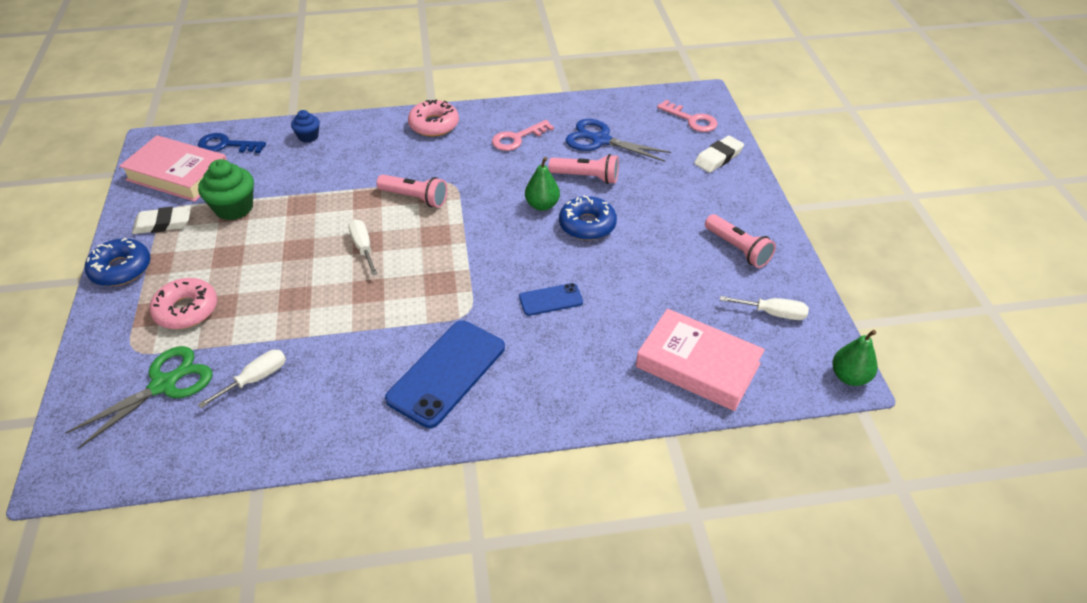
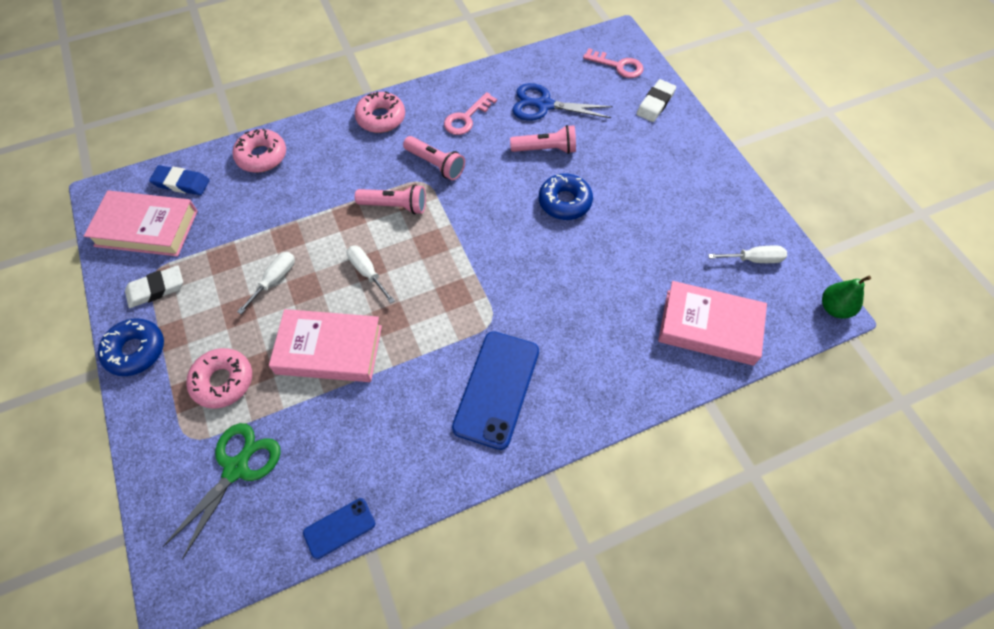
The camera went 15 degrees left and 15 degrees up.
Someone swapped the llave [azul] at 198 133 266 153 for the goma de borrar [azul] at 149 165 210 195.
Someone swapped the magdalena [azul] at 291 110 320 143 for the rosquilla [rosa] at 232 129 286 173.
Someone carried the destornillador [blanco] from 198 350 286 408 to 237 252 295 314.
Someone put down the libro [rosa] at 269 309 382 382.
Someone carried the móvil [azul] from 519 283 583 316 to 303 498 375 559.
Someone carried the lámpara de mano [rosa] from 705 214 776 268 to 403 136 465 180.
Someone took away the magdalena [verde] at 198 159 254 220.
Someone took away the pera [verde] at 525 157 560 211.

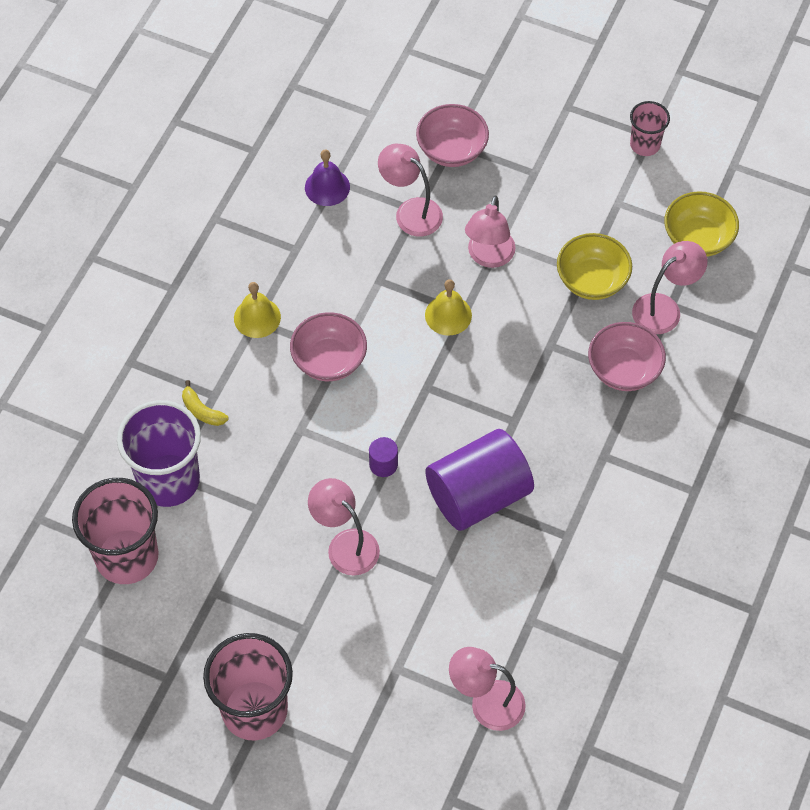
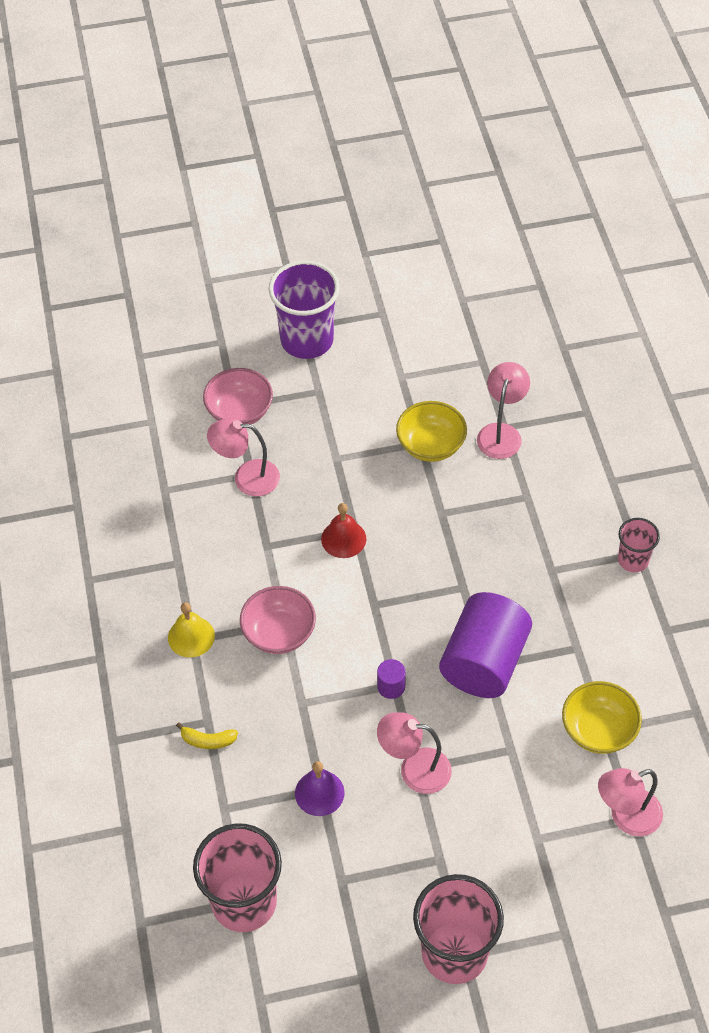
The camera went 35 degrees left and 5 degrees down.
Someone carried the vaso [morado] from 117 400 201 507 to 268 261 340 359.
Someone carried the campana [morado] from 305 150 350 206 to 295 761 345 816.
Someone repainted the campana [amarillo] at 425 279 472 336, which became the campana [rojo] at 321 503 366 558.
Someone carried the cuenco [amarillo] from 664 191 739 257 to 562 681 642 754.
Someone carried the vaso [rosa] from 630 101 670 156 to 618 518 660 572.
Someone took away the lámpara [rosa] at 465 195 515 268.
Someone took away the cuenco [rosa] at 588 322 666 391.

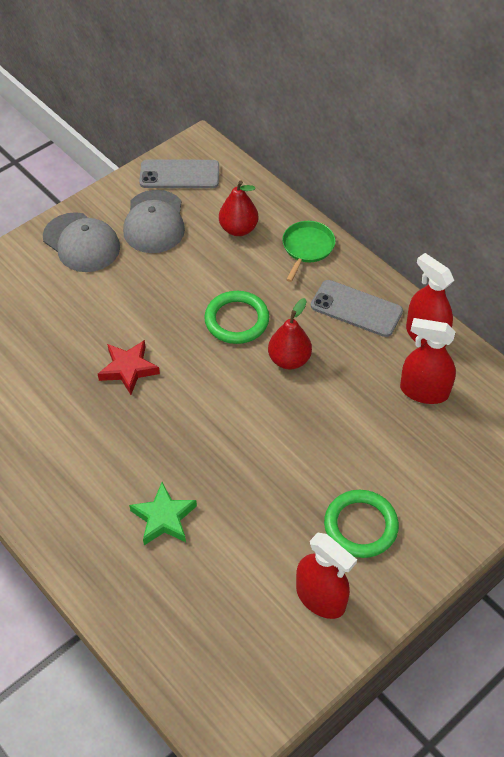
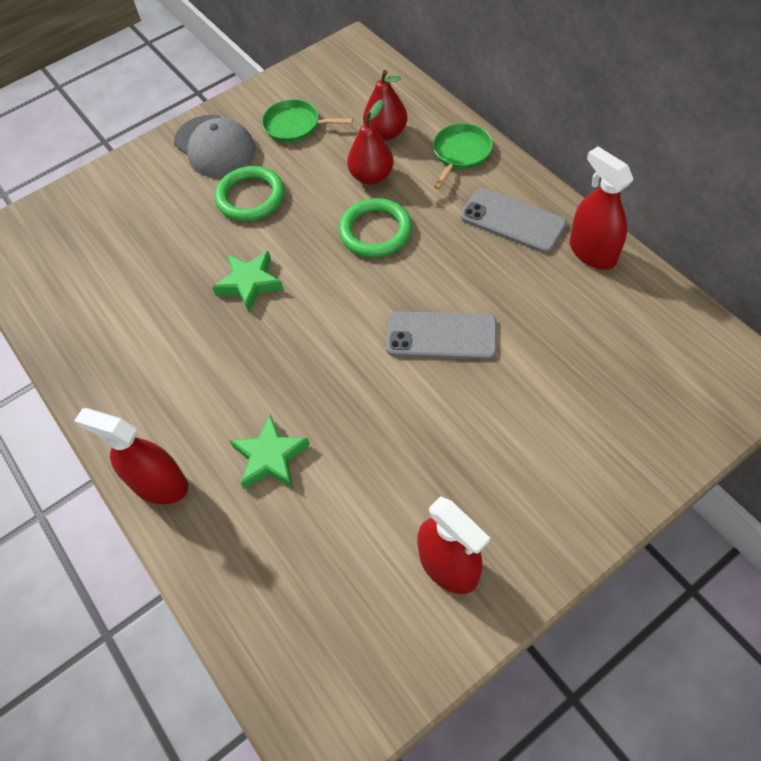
The camera went 10 degrees right and 5 degrees up.
Someone carried the pulverizador [rojo] from 400 318 456 404 to 74 408 188 504.
Someone repainted the estrella [rojo] at 98 340 160 395, which became the estrella [verde] at 212 251 284 312.
Someone carried the anillo [verde] from 324 490 399 558 to 214 166 284 221.
Someone swapped the gorra [gris] at 123 190 185 253 for the sartén [verde] at 262 99 353 142.
Someone carried the pera [rojo] from 268 298 312 370 to 347 100 394 185.
Someone carried the móvil [gris] from 139 159 219 188 to 386 311 497 360.

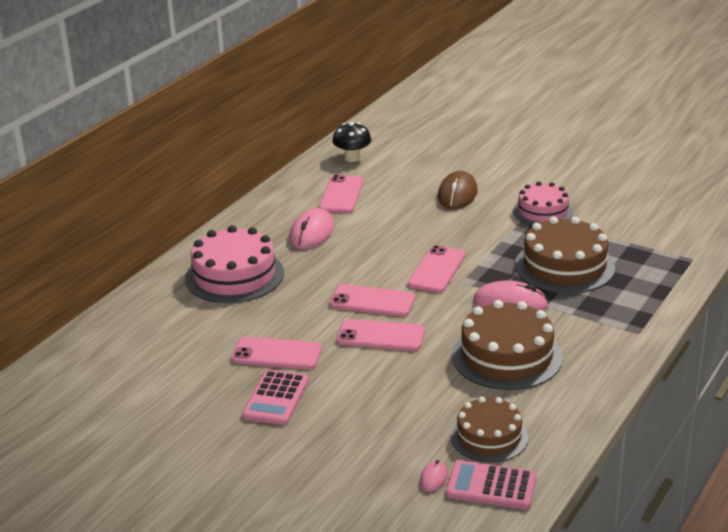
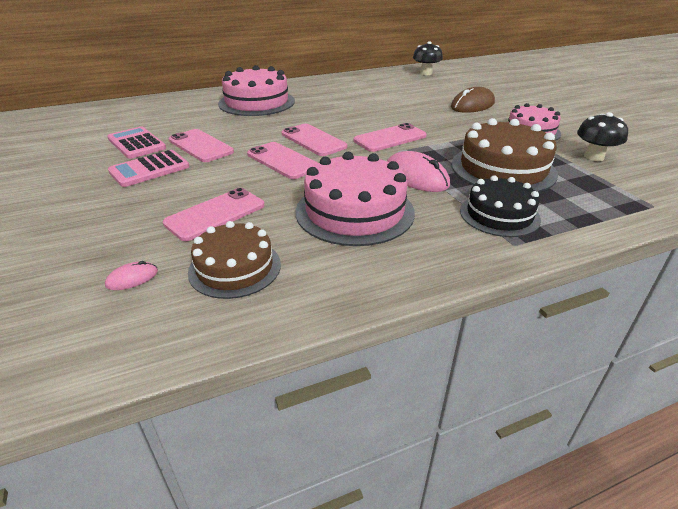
The camera went 35 degrees right and 5 degrees up.
Someone carried the calculadora [rosa] from 446 460 537 509 to 107 126 166 159.
Someone carried the móvil [rosa] from 319 175 363 213 to 163 188 264 241.
Someone repainted the tarta [marrón] at 452 300 563 390, which became the tarta [rosa] at 296 152 415 246.
Someone put down the tarta [negro] at 460 175 541 237.
Someone put down the seta [negro] at 577 112 628 161.
Someone took away the ratón [rosa] at 289 208 334 249.

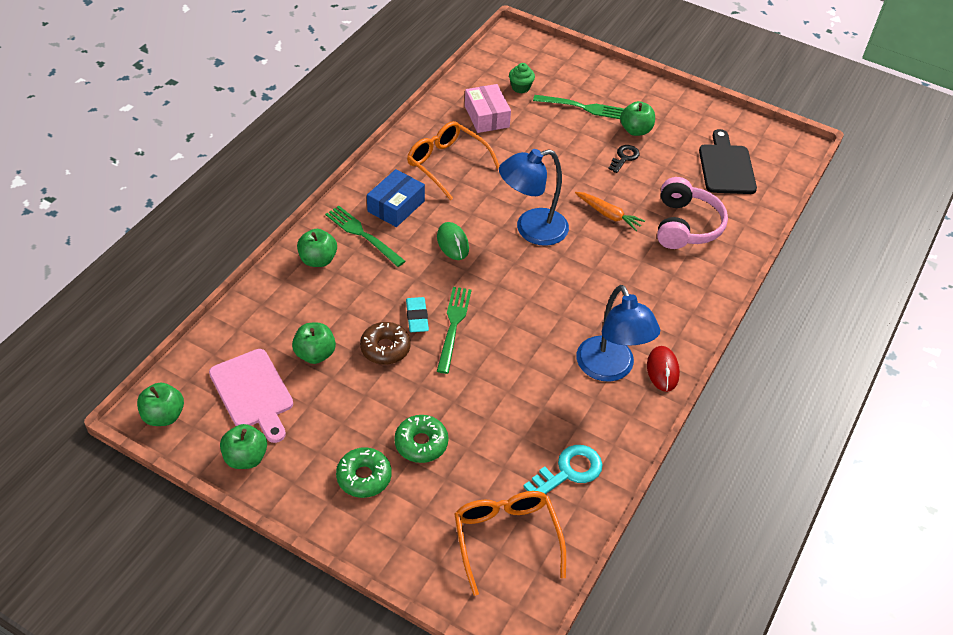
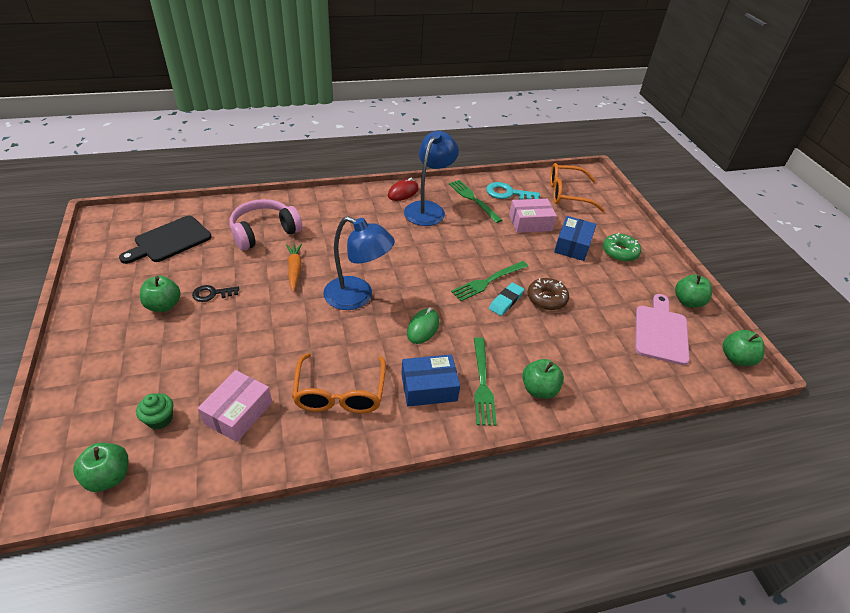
The camera went 135 degrees left and 5 degrees down.
Someone carried the manzana [verde] from 292 322 336 364 to 73 443 129 492.
Someone carried the tenedor [verde] from 533 95 624 119 to 449 180 503 223.
Someone put down the caja [rosa] at 509 199 557 233.
Someone rotated the gafas [naranja] at 455 491 566 596 by 60 degrees clockwise.
Someone swapped the rosquilla [verde] at 394 415 448 463 for the caja [azul] at 554 216 596 261.

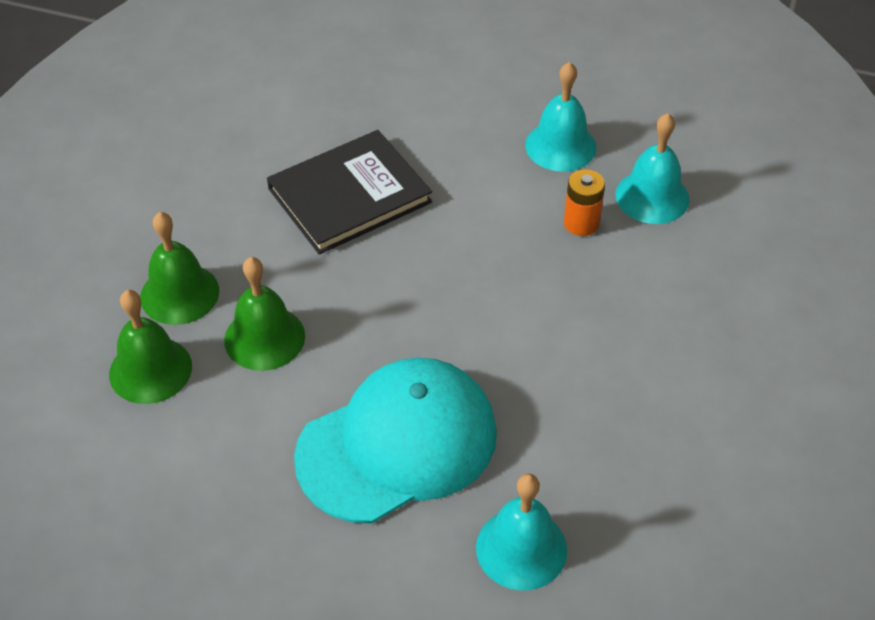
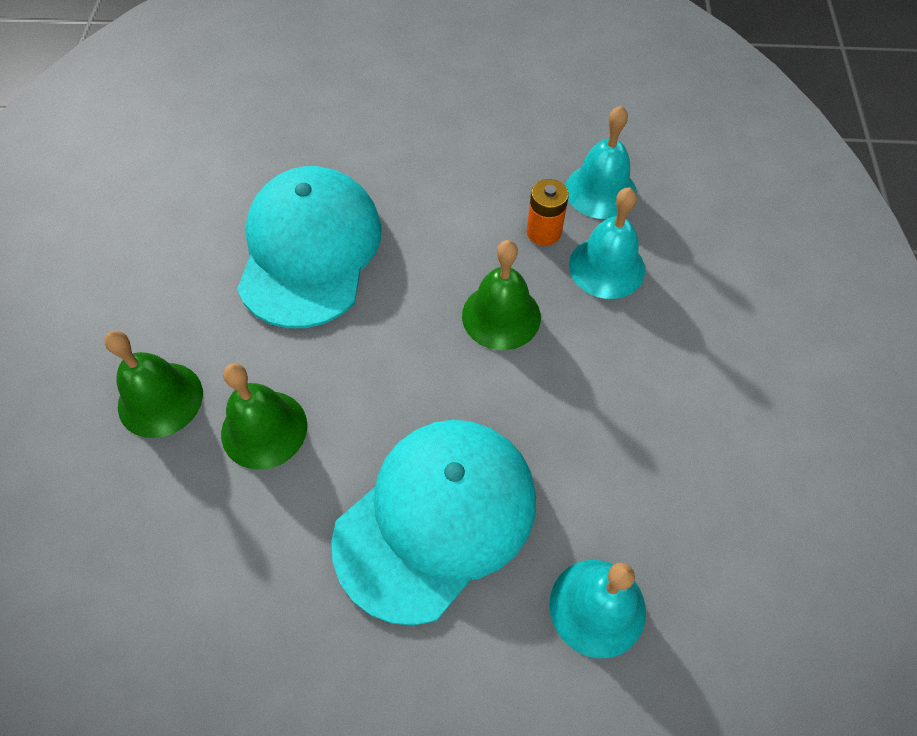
The camera went 15 degrees left and 10 degrees up.
Someone swapped the libro [negro] at 267 130 432 254 for the gorra [turquesa] at 237 166 382 328.
Someone carried the campana [verde] from 109 290 192 404 to 462 240 541 350.
Someone carried the campana [turquesa] from 525 62 597 171 to 569 187 645 299.

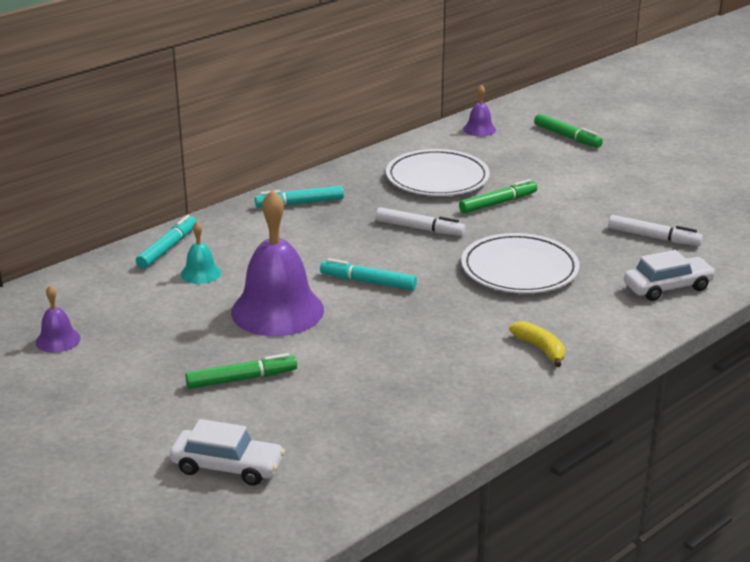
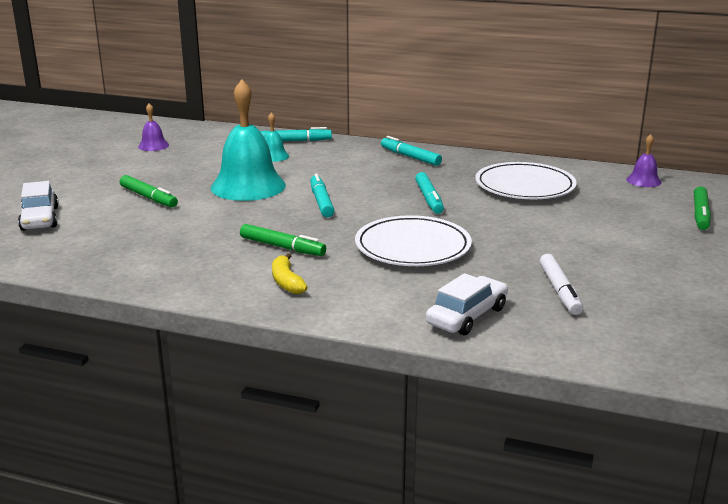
The camera went 60 degrees right and 5 degrees down.
Someone repainted the campana [morado] at 231 190 324 336, which became the campana [turquesa] at 211 79 286 201.
Someone carried the rotulador [verde] from 459 179 537 214 to 240 224 326 256.
Someone rotated the plátano [amarillo] at 509 321 565 367 by 135 degrees clockwise.
Someone repainted the rotulador [blanco] at 376 207 465 236, which became the rotulador [turquesa] at 415 172 444 214.
Someone rotated the coche [blanco] at 624 250 716 301 by 90 degrees counterclockwise.

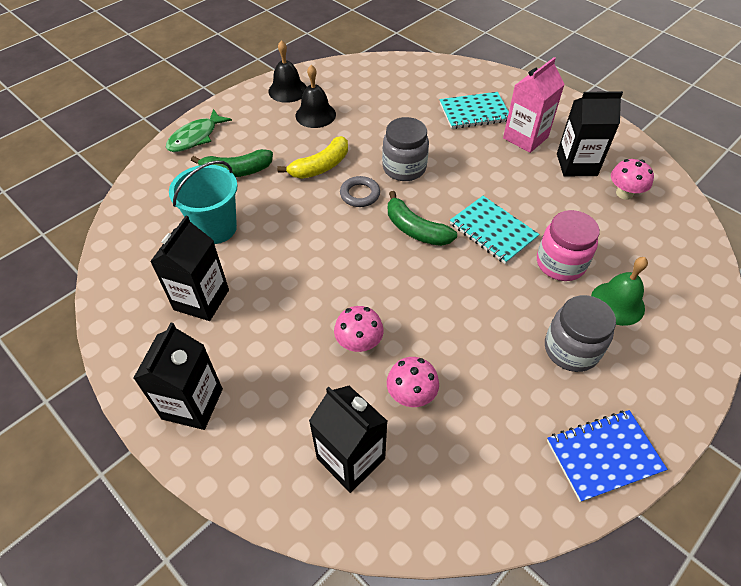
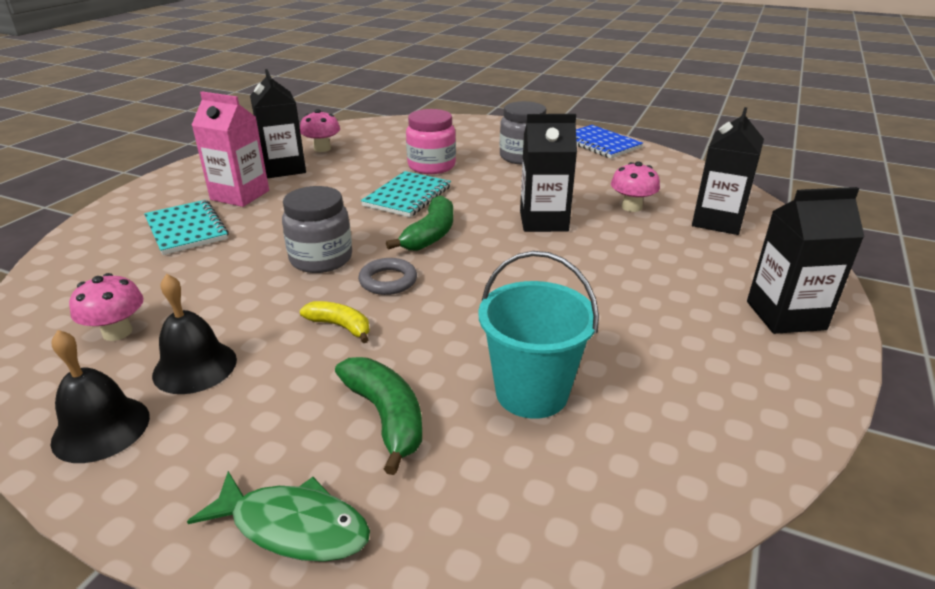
The camera went 110 degrees left and 20 degrees down.
Someone carried the seta [rosa] from 334 306 384 352 to 69 273 144 341.
Someone scaled the plátano [amarillo] at 277 136 348 179 by 0.66.
Someone carried the cartón de leche [negro] from 150 216 229 321 to 520 114 577 232.
Someone took away the campana [verde] at 591 257 648 326.

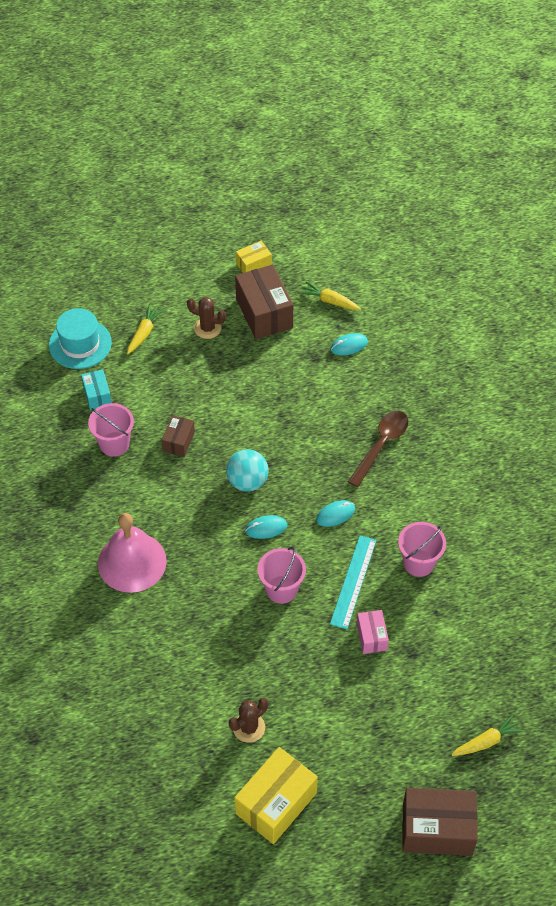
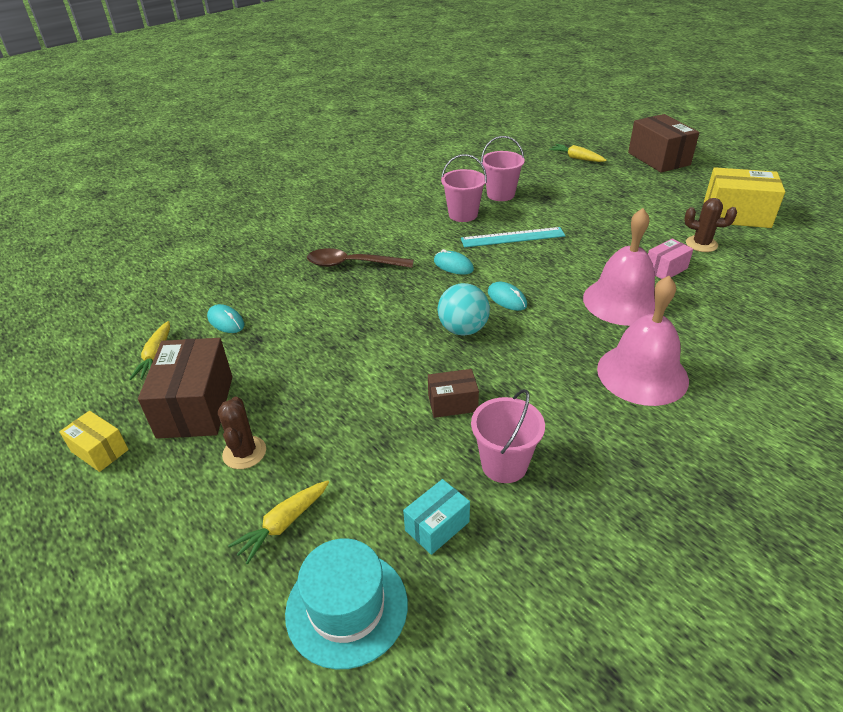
The camera went 115 degrees left and 15 degrees down.
Someone rotated the caja [marrón] at 235 265 293 339 by 45 degrees counterclockwise.
Someone rotated the zanahoria [amarillo] at 127 304 164 354 by 45 degrees counterclockwise.
Someone carried the balde [rosa] from 258 547 306 604 to 481 136 525 201.
Someone put down the campana [rosa] at 583 208 655 326.
Someone carried the caja [rosa] from 357 610 389 654 to 648 238 693 279.

